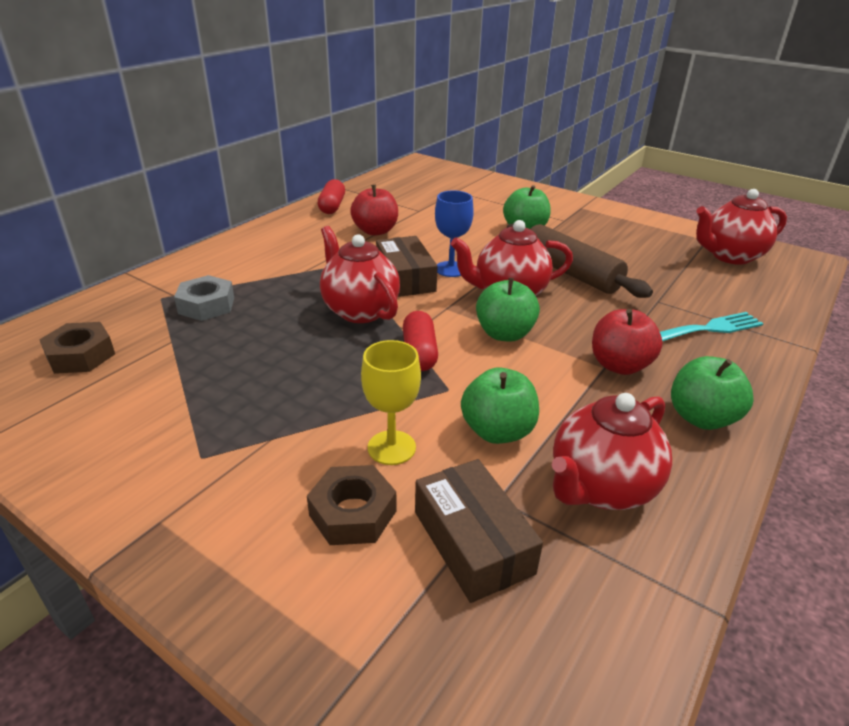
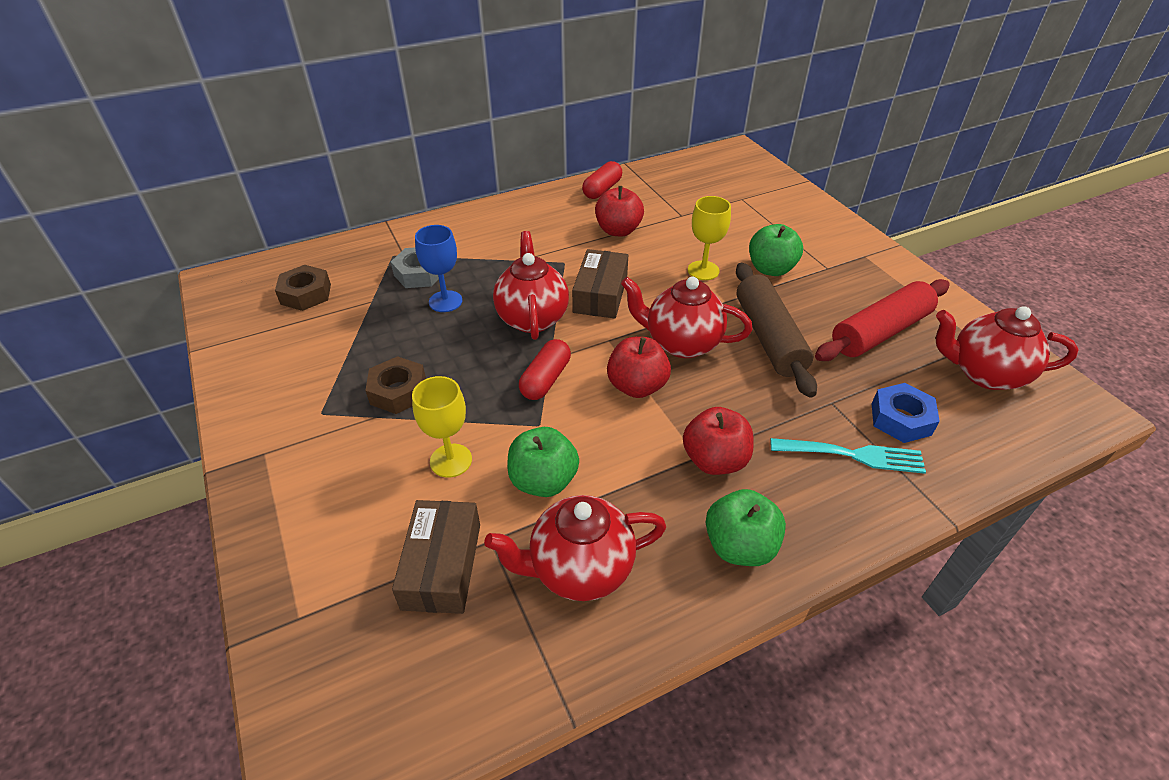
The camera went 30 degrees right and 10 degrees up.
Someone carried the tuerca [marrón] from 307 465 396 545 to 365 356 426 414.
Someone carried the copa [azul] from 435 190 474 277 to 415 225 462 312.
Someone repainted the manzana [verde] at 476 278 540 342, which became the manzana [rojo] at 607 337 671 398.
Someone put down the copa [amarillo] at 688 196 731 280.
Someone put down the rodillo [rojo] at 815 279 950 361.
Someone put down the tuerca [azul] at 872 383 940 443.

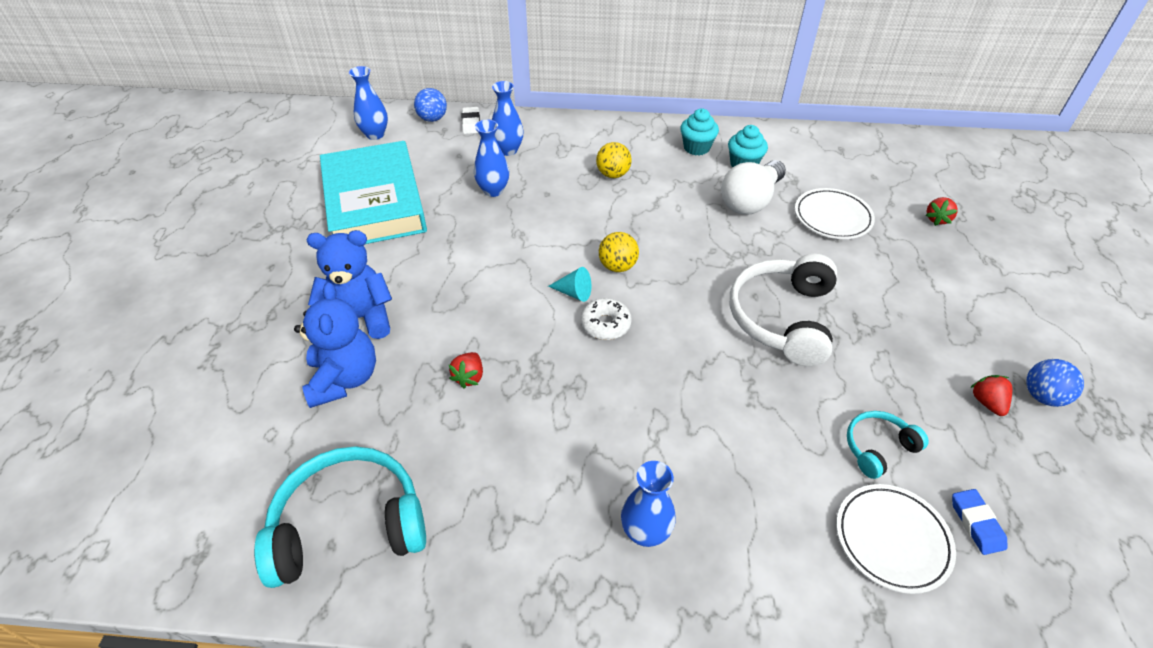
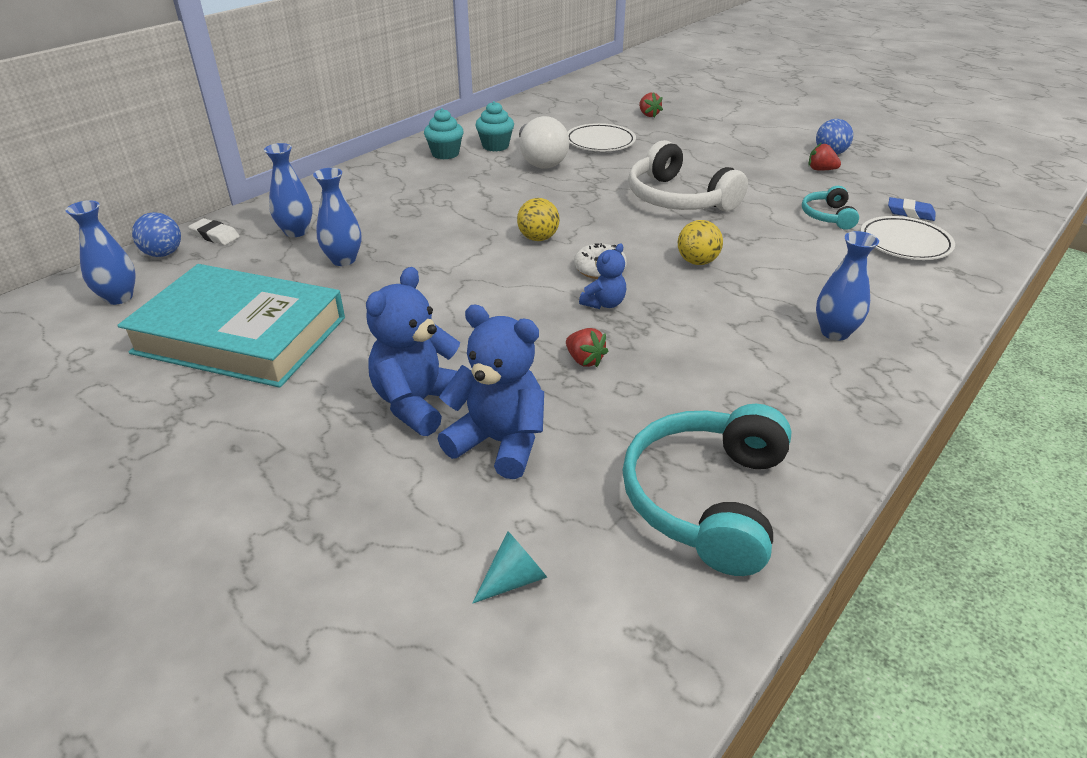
The camera went 55 degrees left and 10 degrees down.
Someone carried the cono [turquesa] from 548 267 591 302 to 472 531 547 604.
Someone put down the osito [azul] at 579 244 627 309.
Someone carried the pelota [amarillo] from 596 142 632 178 to 678 220 723 265.

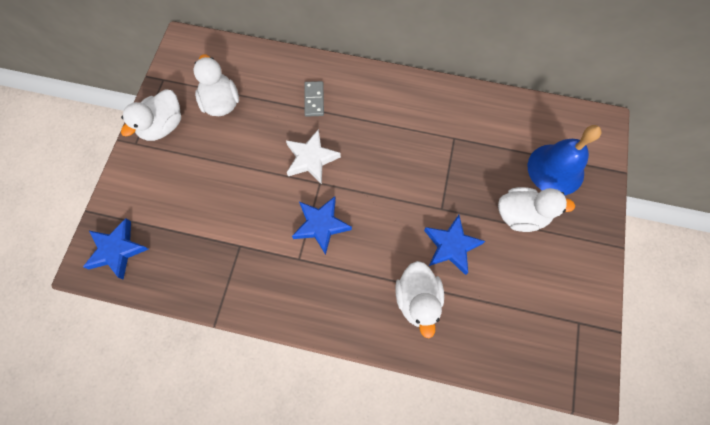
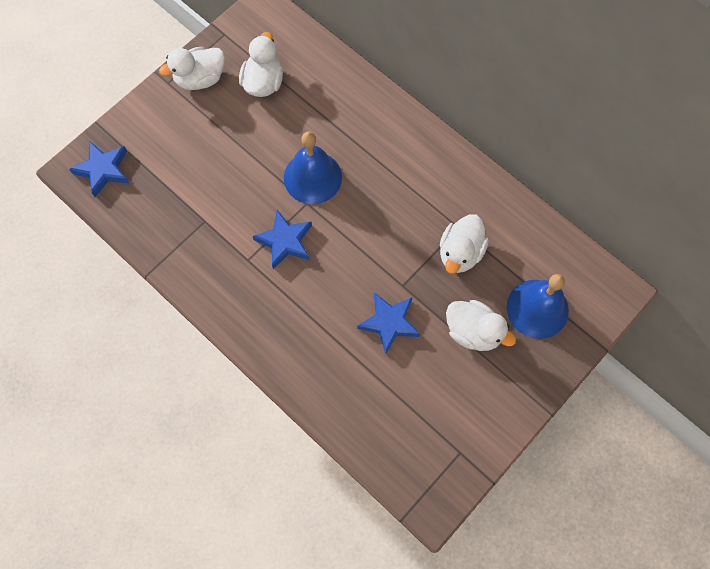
The camera went 30 degrees right and 0 degrees up.
Someone swapped the estrella [blanco] at 286 129 341 184 for the campana [azul] at 284 131 342 204.
Someone carried the pato [blanco] from 395 261 444 338 to 440 214 489 274.
Someone took away the ficha de dominó [gris] at 304 81 324 117.

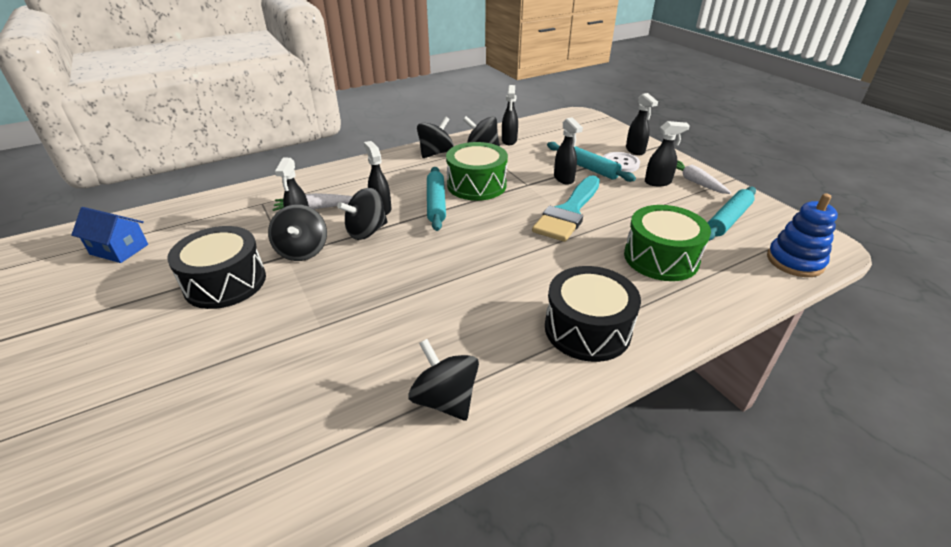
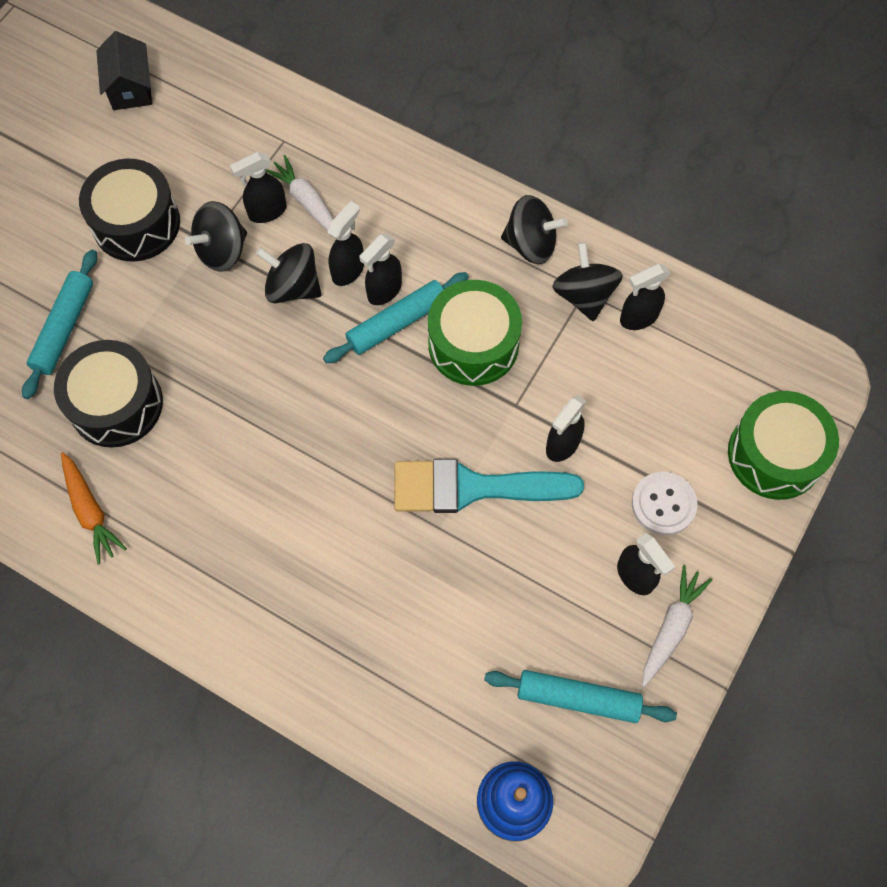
The camera went 60 degrees right and 30 degrees up.
Someone carried the rodillo [turquesa] from 547 142 636 182 to 22 250 97 399.
Someone carried the tambor [negro] from 545 266 641 362 to 54 340 163 448.
Someone swapped the peonza [negro] at 408 339 479 421 for the zanahoria [naranja] at 61 452 127 564.
Someone repainted the casa [azul] at 71 207 148 263, which became the casa [negro] at 96 31 152 110.
Someone carried the pulverizador [negro] from 626 93 658 155 to 359 233 402 305.
Someone carried the tambor [verde] from 624 205 711 281 to 728 391 839 500.

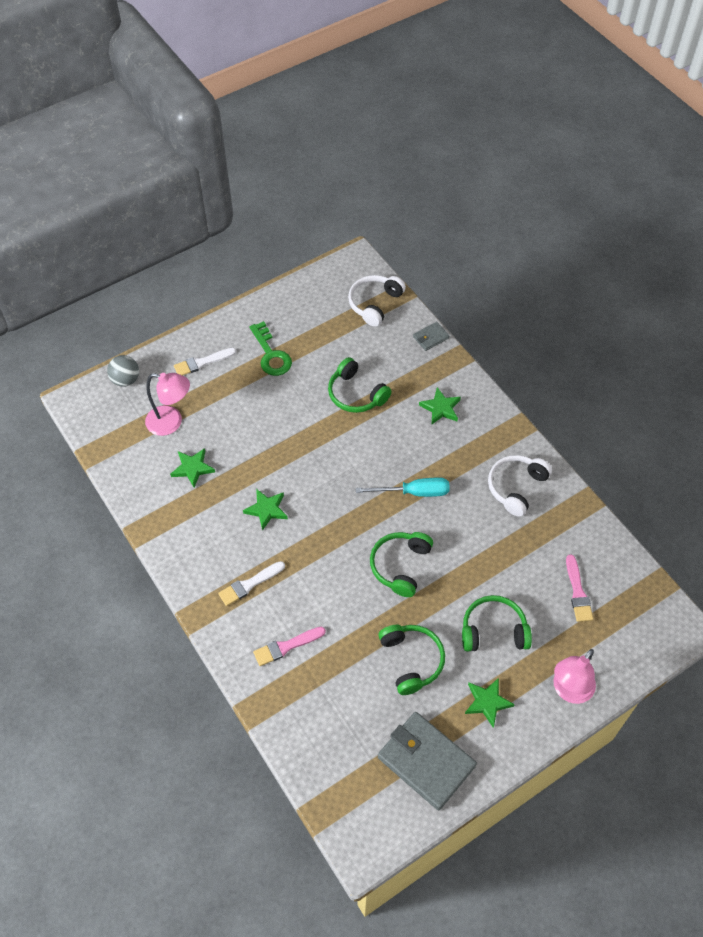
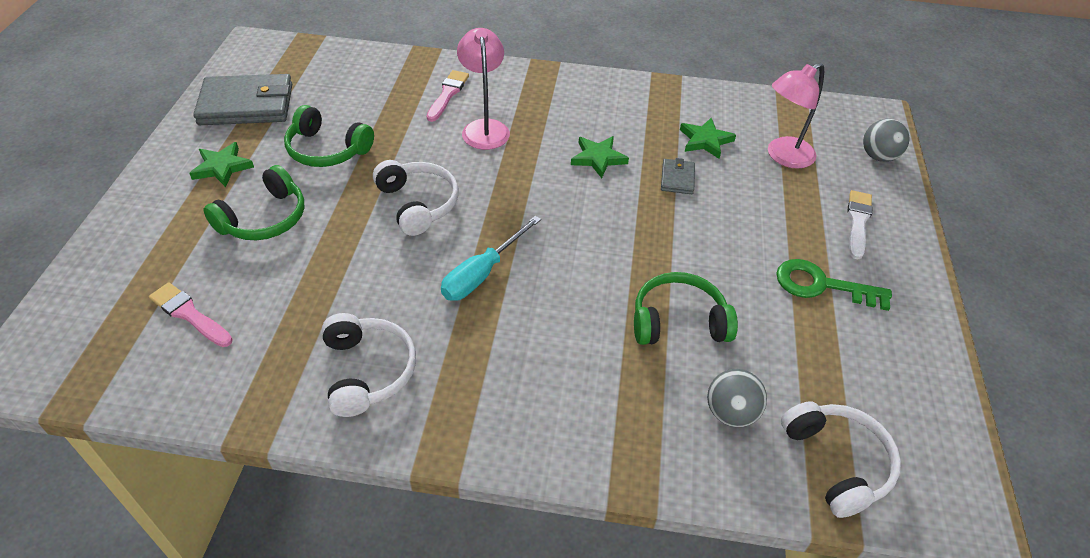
The camera went 130 degrees right and 10 degrees down.
Someone repainted the auriculares [verde] at 370 532 433 597, which became the auriculares [blanco] at 373 160 459 236.
Someone carried the lámpara [rosa] from 553 649 596 704 to 457 28 510 150.
Someone carried the cartera [gris] from 413 322 449 351 to 661 158 695 194.
Someone put down the pelota [gris] at 707 369 767 427.
Someone took away the pincel [blanco] at 218 561 285 606.
Someone took away the estrella [verde] at 419 387 461 425.

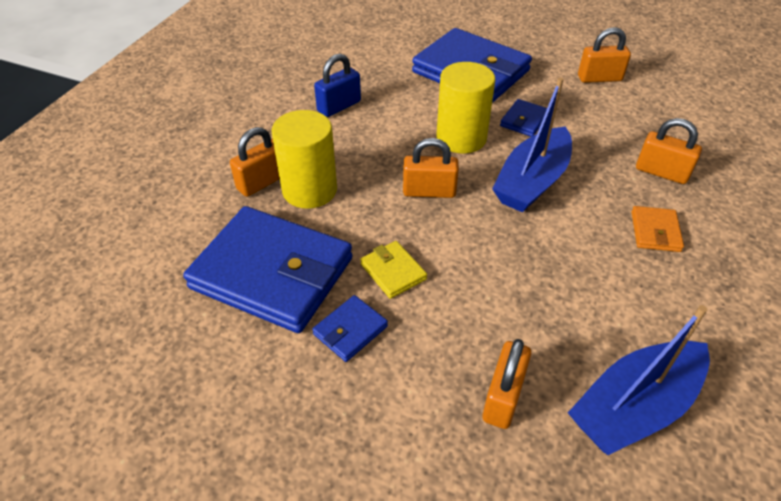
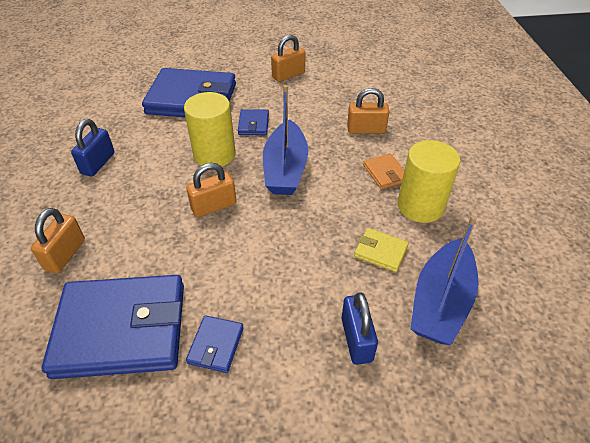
The camera went 30 degrees left and 0 degrees up.
Someone repainted the candado [naranja] at 483 339 531 429, which became the candado [azul] at 342 292 378 365.
Someone carried the cartera [amarillo] from 360 241 427 299 to 354 228 409 272.
Someone carried the cilindro [amarillo] from 272 110 337 209 to 398 140 460 223.

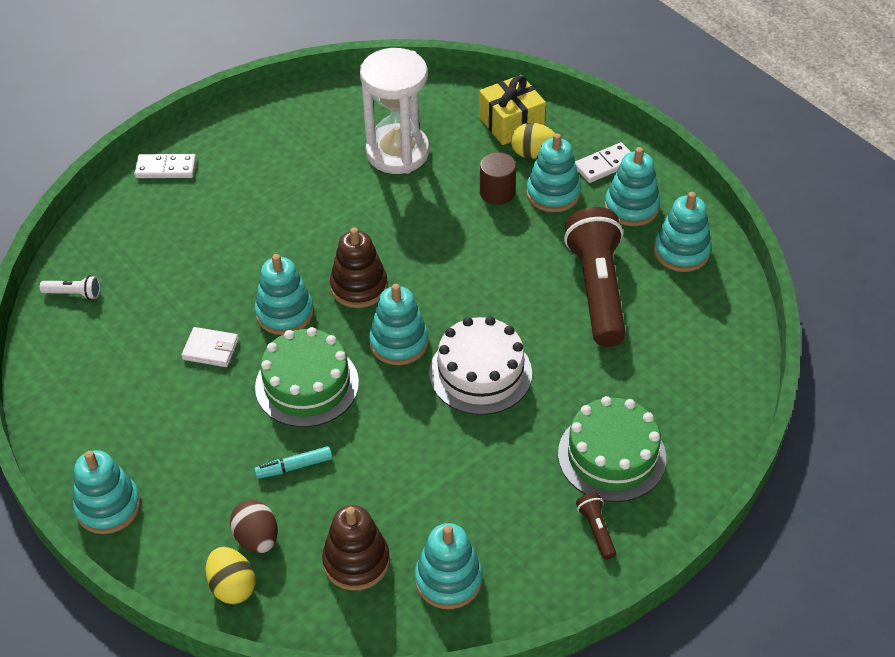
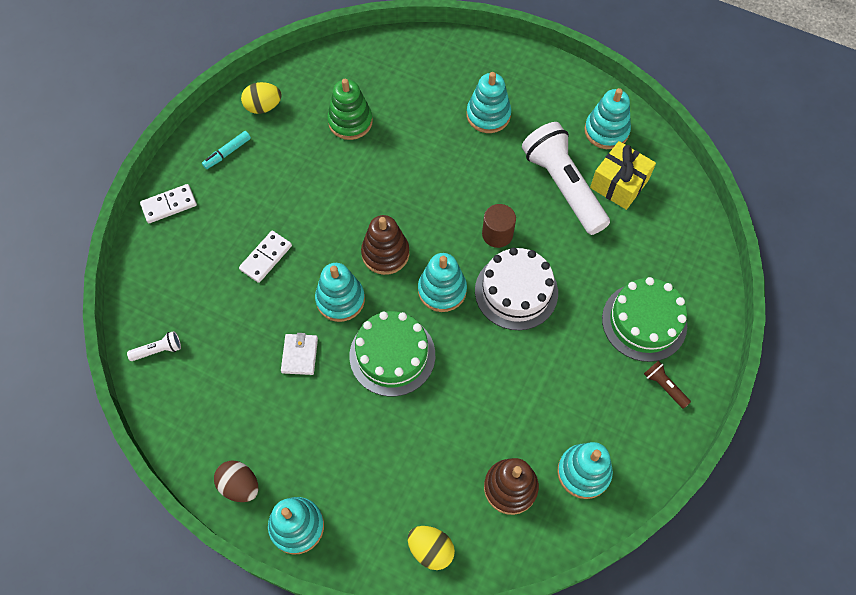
The camera went 25 degrees left and 15 degrees up.
Someone carried the rotulador [turquesa] from 254 446 332 479 to 202 131 251 169.
Someone carried the huevo [marrón] from 230 500 278 553 to 214 460 259 502.
Someone carried the ficha de dominó [blanco] from 575 142 631 183 to 239 231 292 283.
Someone carried the huevo [amarillo] from 511 123 555 159 to 241 82 282 114.
Someone rotated the cartera [blanco] at 181 327 239 367 by 75 degrees counterclockwise.
Someone swapped the reloj de arena [blanco] at 360 48 429 174 for the juguete apilable [verde] at 327 79 373 140.
Someone carried the cilindro [marrón] from 480 152 516 205 to 482 204 516 248.
Someone repainted the lámpara de mano [marrón] at 564 207 626 347, which became the lámpara de mano [blanco] at 522 122 610 235.
Someone carried the regalo [amarillo] from 479 75 546 145 to 590 141 656 210.
Someone took away the juguete apilable [turquesa] at 605 147 660 226.

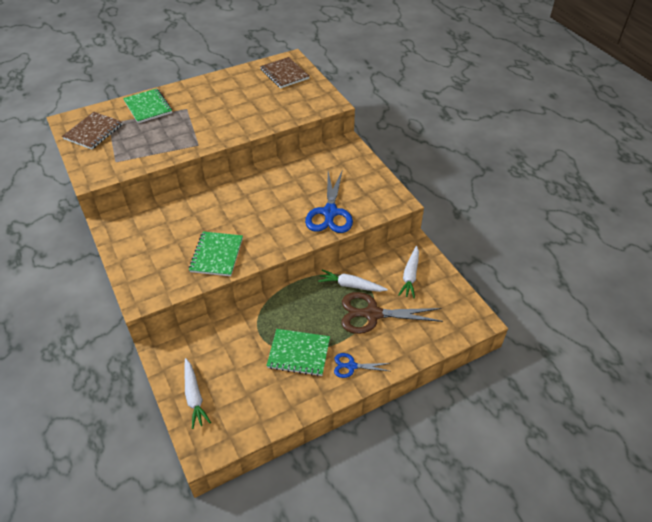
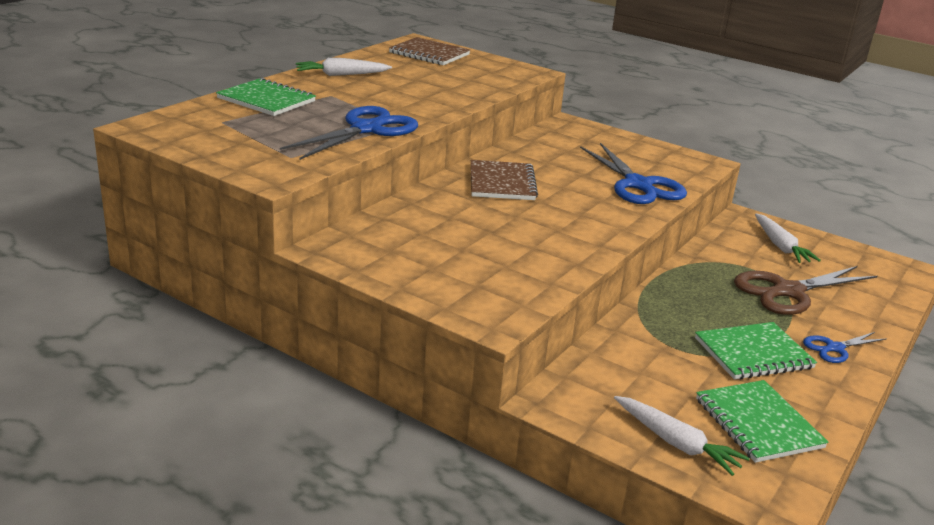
The camera went 30 degrees left and 20 degrees down.
Someone put down the tijeras [azul] at 280 106 418 160.
Someone carried the zanahoria [blanco] from 318 270 388 292 to 296 58 392 76.
Someone carried the cuaderno [marrón] from 62 112 122 149 to 471 160 538 200.
Someone carried the cuaderno [verde] from 189 232 243 276 to 696 380 829 463.

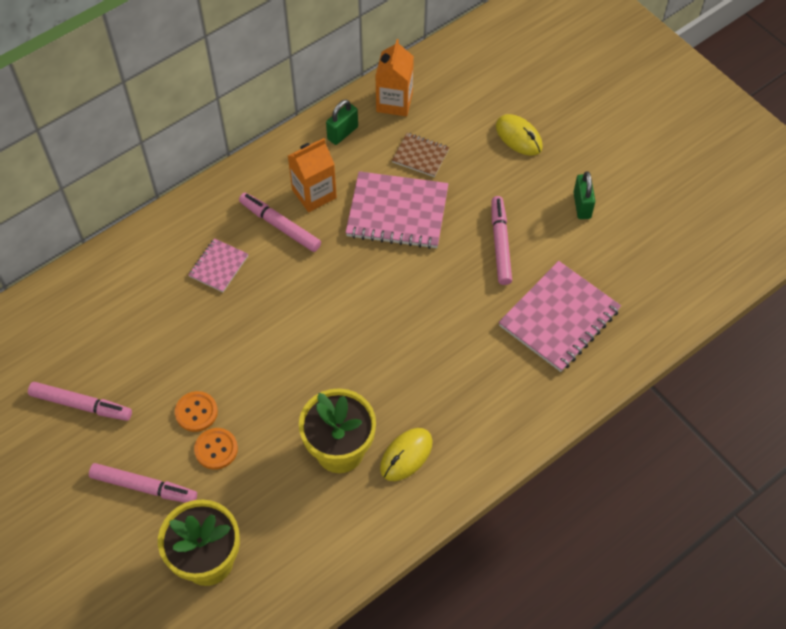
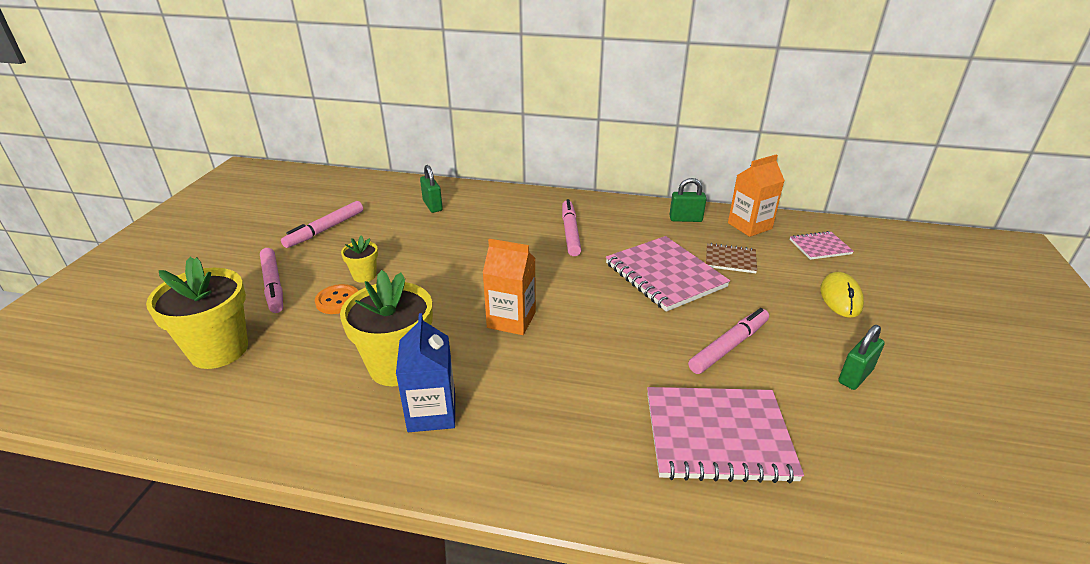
The camera went 50 degrees right and 25 degrees down.
Someone rotated the rotulador [rosa] at 28 382 132 421 by 60 degrees clockwise.
Someone swapped the botón [naranja] at 175 391 218 432 for the maceta [amarillo] at 341 236 378 283.
Someone swapped the ratón [amarillo] at 380 428 433 481 for the cartón de leche [azul] at 396 313 455 432.
Someone put down the candado [verde] at 420 165 443 213.
Someone carried the cartón de leche [naranja] from 288 138 337 212 to 483 239 536 335.
Someone rotated the cuaderno [marrón] at 392 133 449 177 by 60 degrees counterclockwise.
Someone carried the cuaderno [rosa] from 188 238 248 292 to 790 231 854 260.

